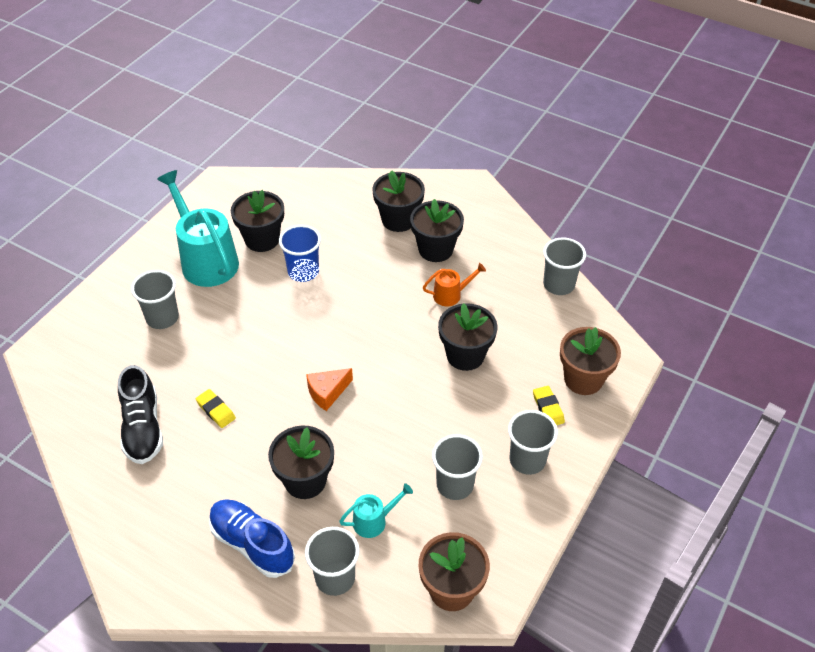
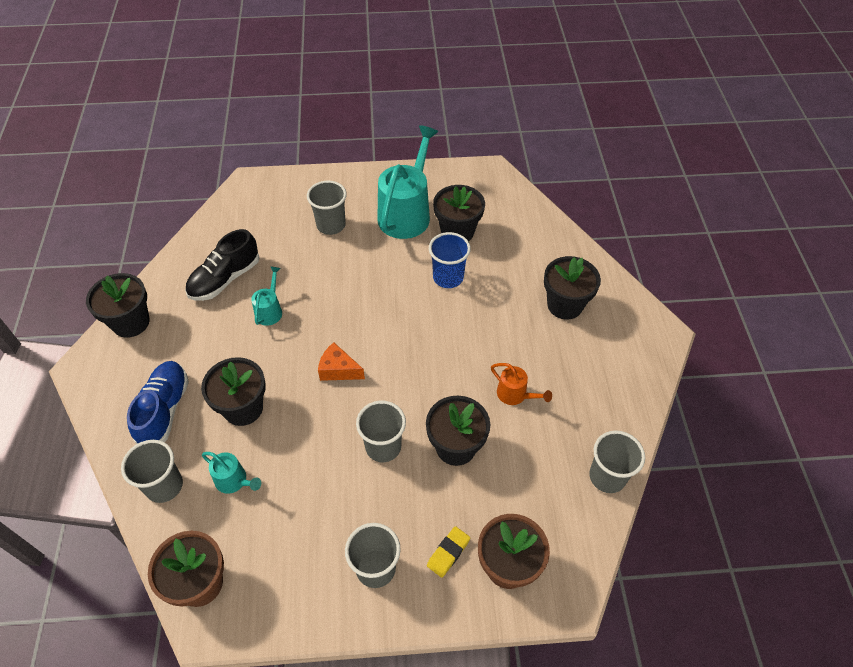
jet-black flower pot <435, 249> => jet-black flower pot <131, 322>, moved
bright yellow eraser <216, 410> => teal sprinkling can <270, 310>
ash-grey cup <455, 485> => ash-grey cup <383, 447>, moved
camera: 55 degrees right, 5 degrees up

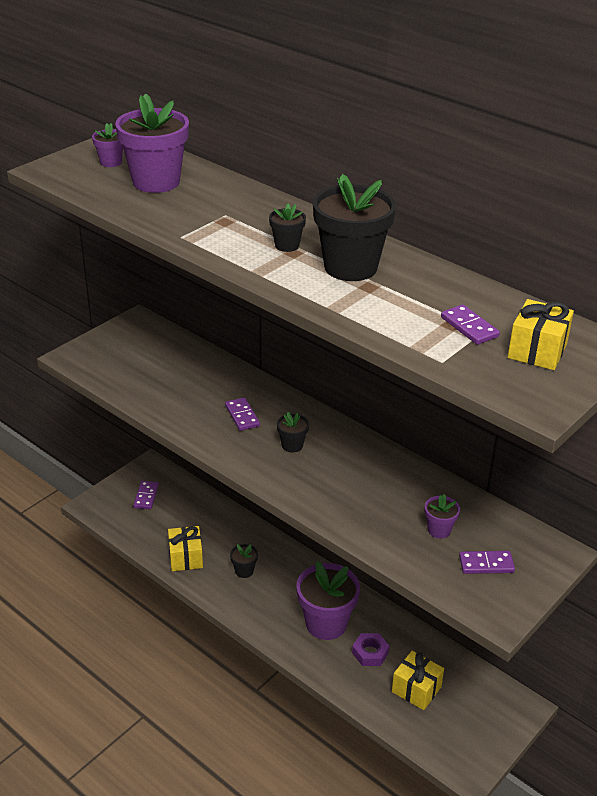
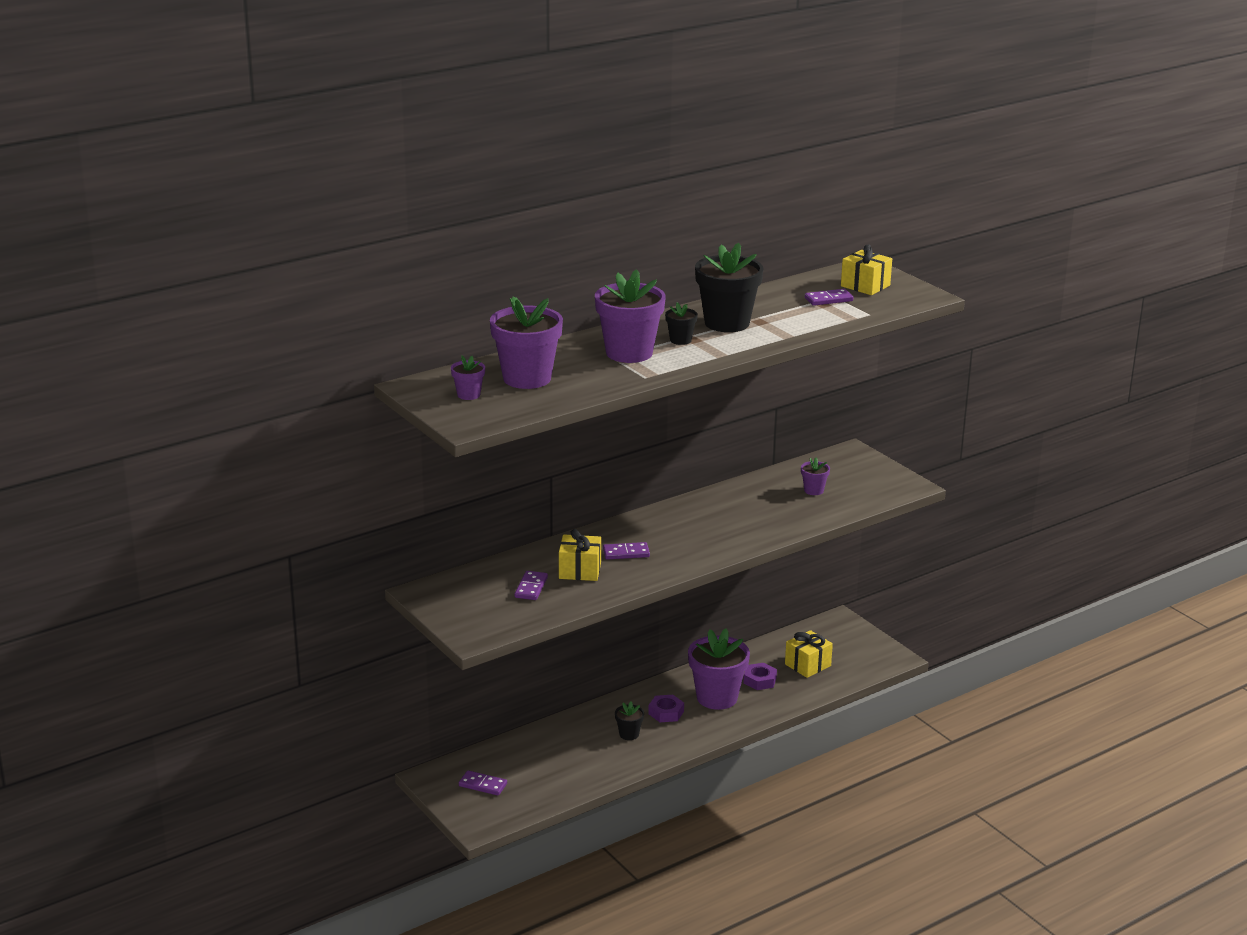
jet-black flower pot <292, 445> => nothing
bright yellow wrapped gift <185, 557> => bright yellow wrapped gift <580, 571>, moved
violet domino piece <486, 564> => violet domino piece <531, 587>, moved
nothing => violet flower pot <629, 353>
nothing => violet hexagon nut <666, 712>
camera: 75 degrees left, 10 degrees down

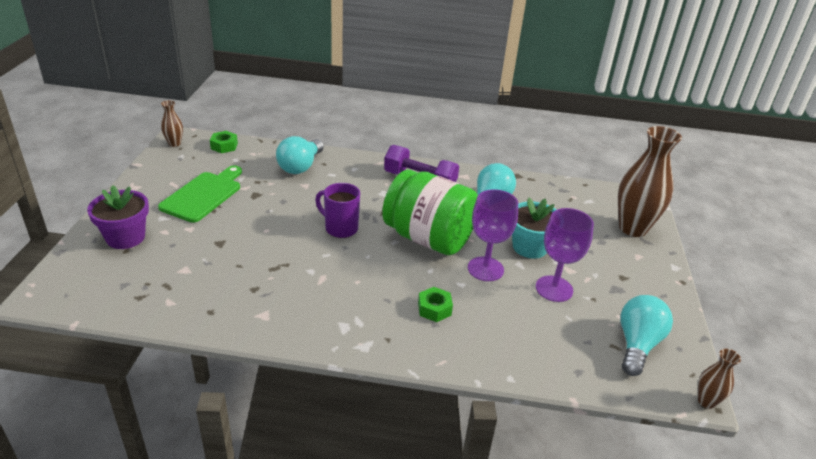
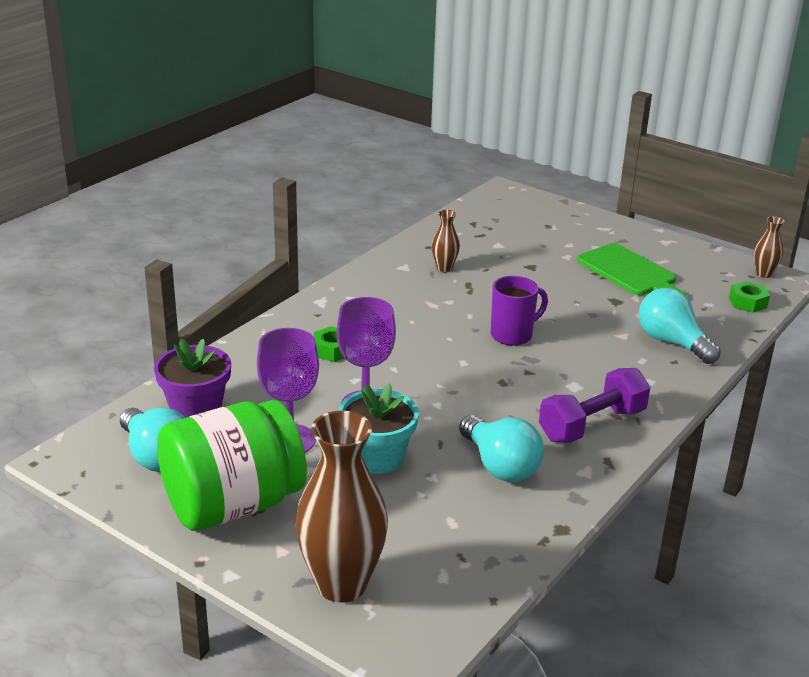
green preserve jar <428, 238> => green preserve jar <233, 505>, moved
violet flower pot <125, 237> => violet flower pot <196, 409>, moved
dark brown tall vase <706, 401> => dark brown tall vase <444, 268>, moved
camera: 120 degrees right, 5 degrees down

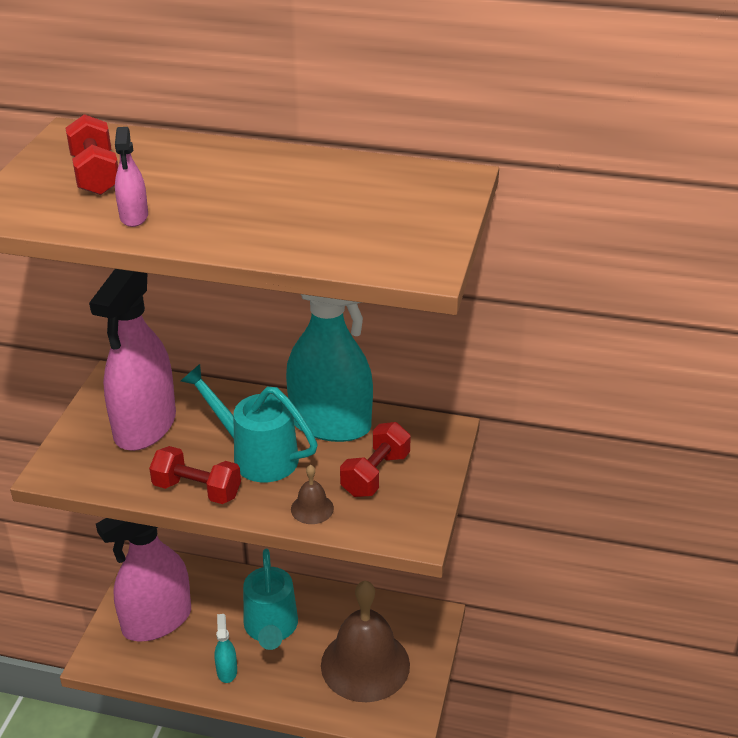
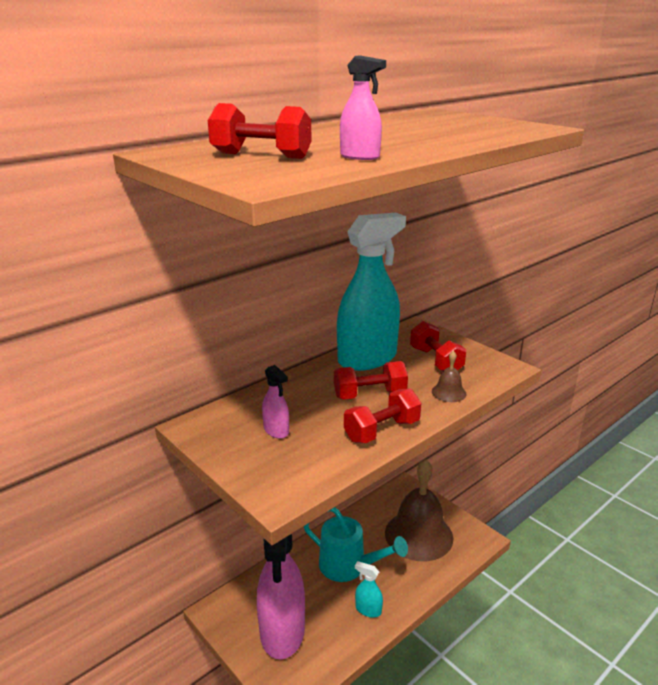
pink sprayer <145, 427> => pink sprayer <276, 430>, x0.41
teal sprinkling can <257, 456> => red free weight <369, 395>
camera: 55 degrees left, 10 degrees down

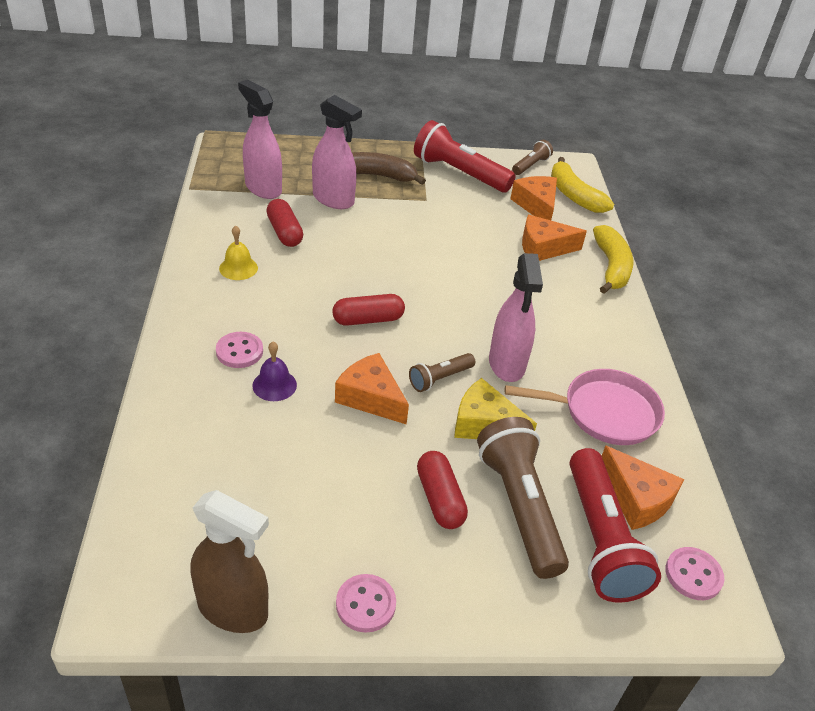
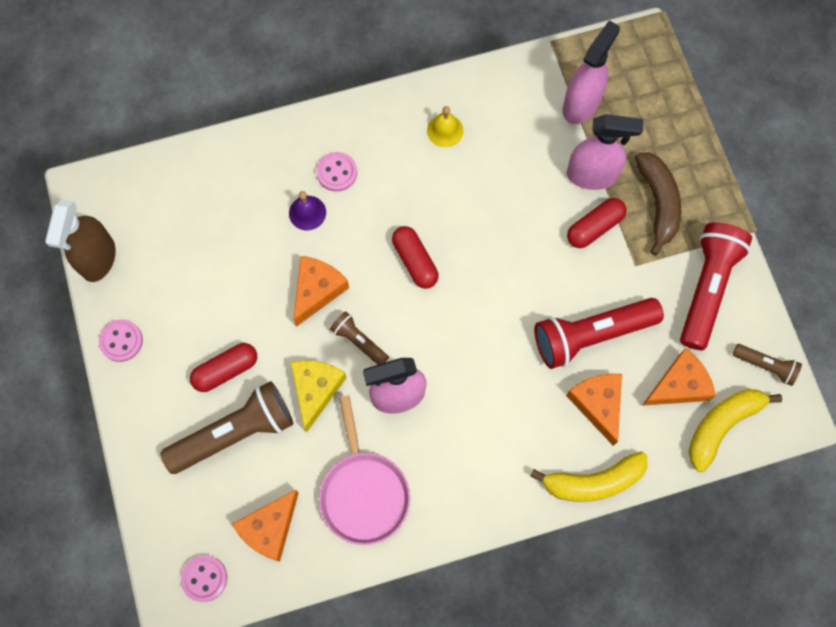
pink sprayer <333, 200> => pink sprayer <592, 175>, 105 degrees counterclockwise
red capsule <284, 232> => red capsule <594, 227>, moved
red torch <600, 539> => red torch <591, 335>, moved
camera: 80 degrees right, 30 degrees up

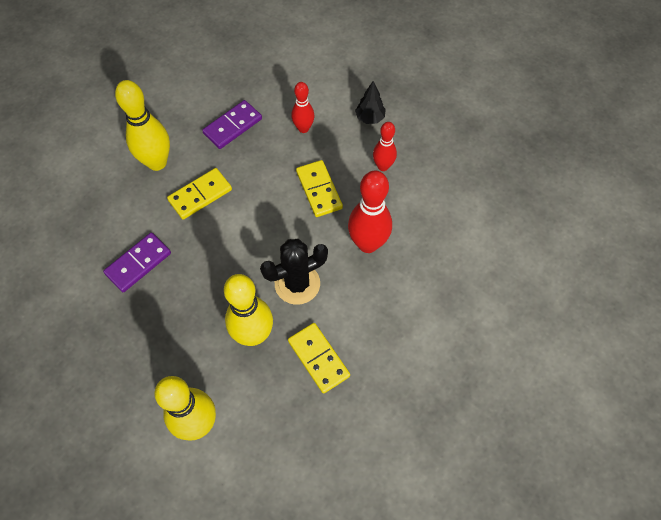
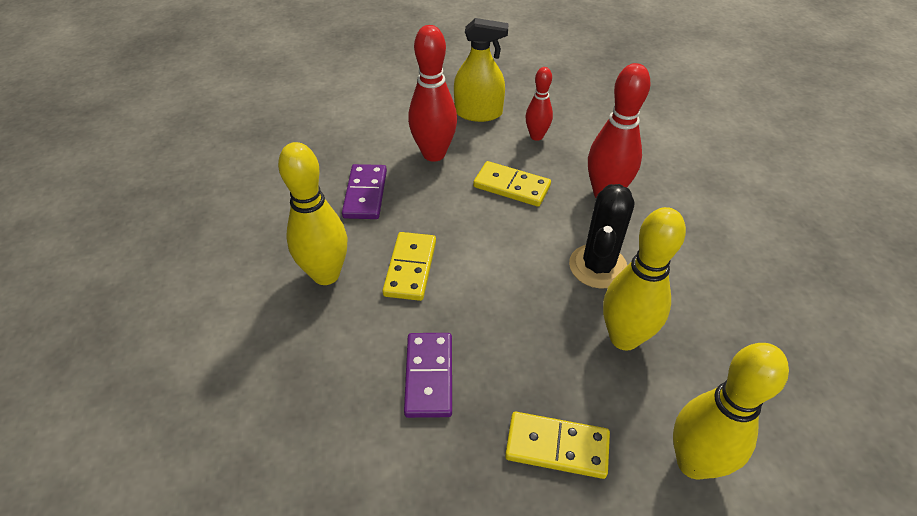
jet-black fir tree <370, 118> => bright yellow sprayer <478, 113>
red tenpin <303, 128> => red tenpin <434, 154>, x1.71
bright yellow domino piece <318, 358> => bright yellow domino piece <557, 446>, moved
camera: 45 degrees left, 15 degrees down

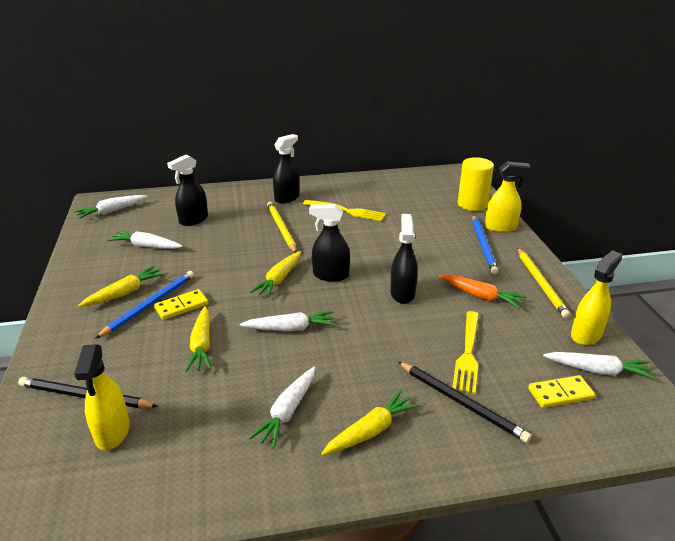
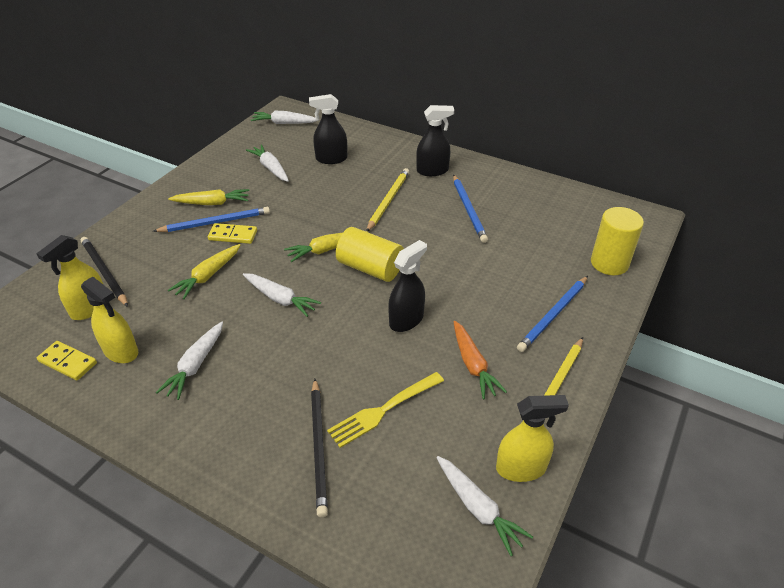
bright yellow sprayer <500, 227> => bright yellow sprayer <121, 351>, moved
bright yellow table fork <347, 211> => blue wooden pencil <468, 210>
jet-black sprayer <330, 275> => bright yellow solid cylinder <370, 268>
snow-white toy carrot <287, 412> => snow-white toy carrot <195, 365>, 45 degrees counterclockwise
bright yellow domino piece <560, 393> => bright yellow domino piece <68, 362>, moved
bright yellow toy carrot <371, 430> => nothing
camera: 40 degrees right, 10 degrees up

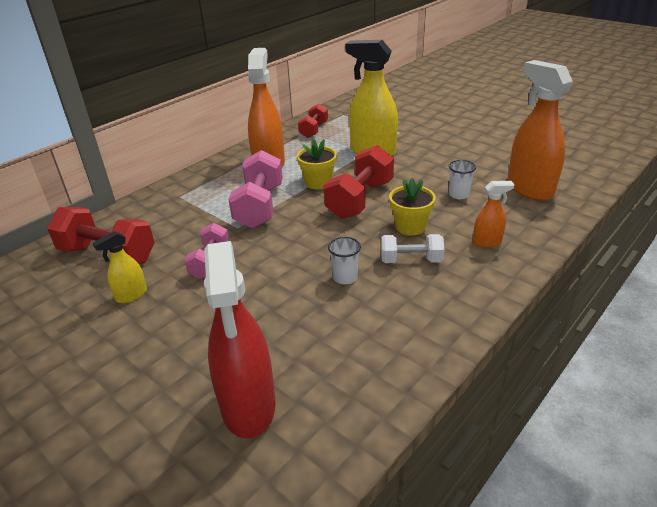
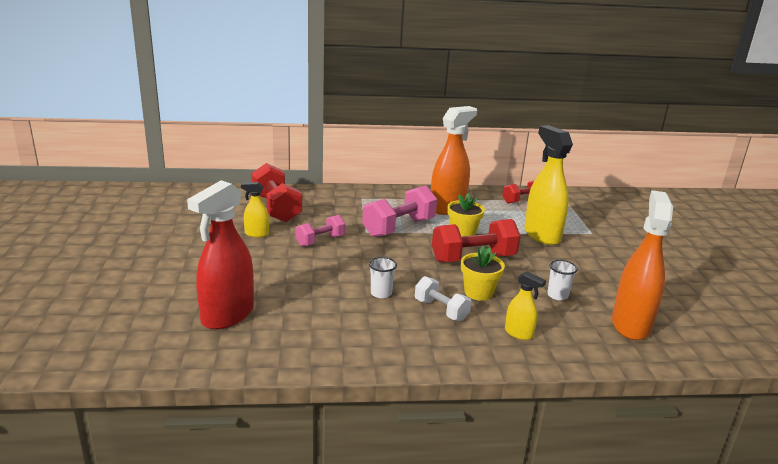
bright orange sprayer <487, 242> => bright yellow sprayer <519, 333>
camera: 40 degrees right, 10 degrees down

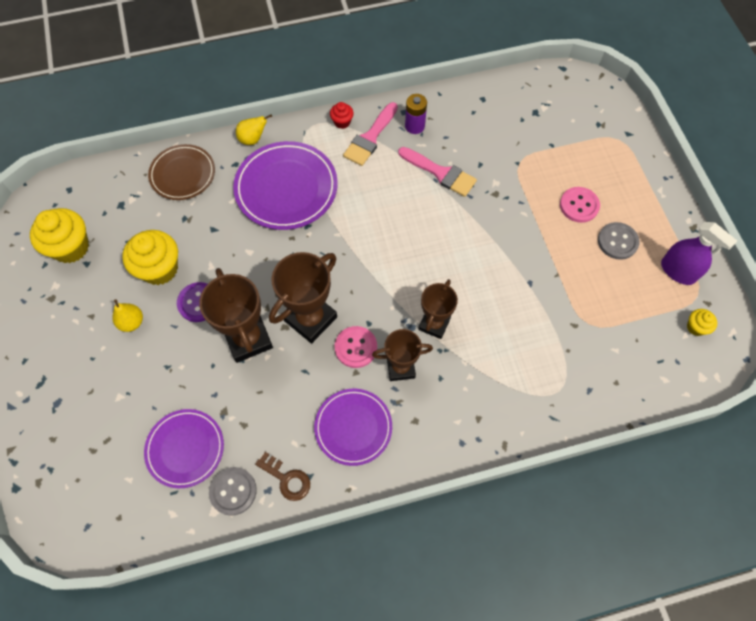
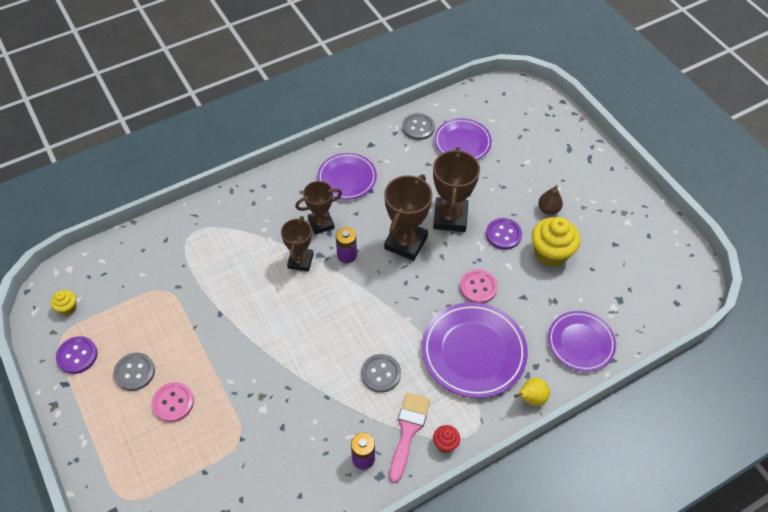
dark brown dinner plate <183, 174> => violet dinner plate <580, 342>
pink paint brush <440, 173> => nothing
bright yellow muffin <71, 247> => nothing
violet sprayer <677, 271> => violet shirt button <77, 356>
dark brown prize cup <248, 339> => dark brown prize cup <450, 218>, 45 degrees clockwise
bright yellow pear fruit <132, 322> => dark brown pear fruit <548, 209>
pink shirt button <356, 347> => pink shirt button <478, 287>, moved
dark brown door key <287, 479> => nothing
nothing => violet power cell <347, 255>
nothing => ash-grey shirt button <381, 374>
camera: 165 degrees right, 10 degrees down

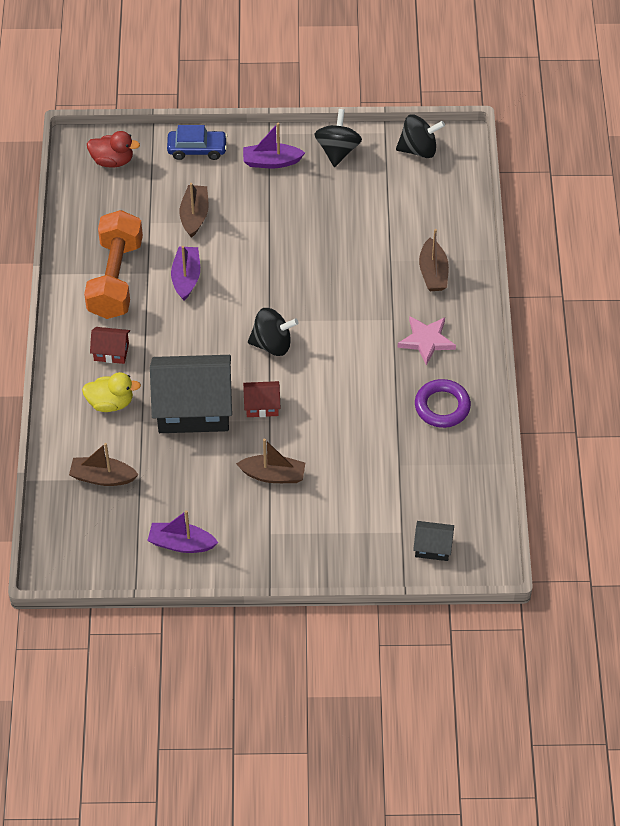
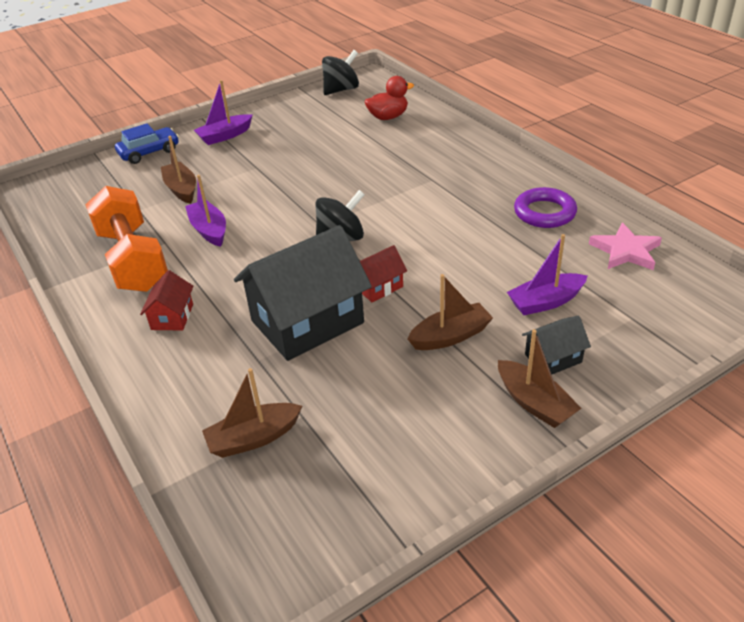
jet-black spinning top <337, 151> => nothing
red rubber duck <112, 160> => red rubber duck <388, 117>, moved
dark brown boat <433, 273> => dark brown boat <534, 403>, moved
pink star shape <426, 341> => pink star shape <625, 251>, moved
red cottage <111, 352> => red cottage <172, 317>, 60 degrees counterclockwise
bright yellow rubber duck <110, 403> => nothing
violet boat <181, 543> => violet boat <545, 302>, moved
jet-black cottage <432, 547> => jet-black cottage <553, 358>, moved
camera: 30 degrees left, 15 degrees down

